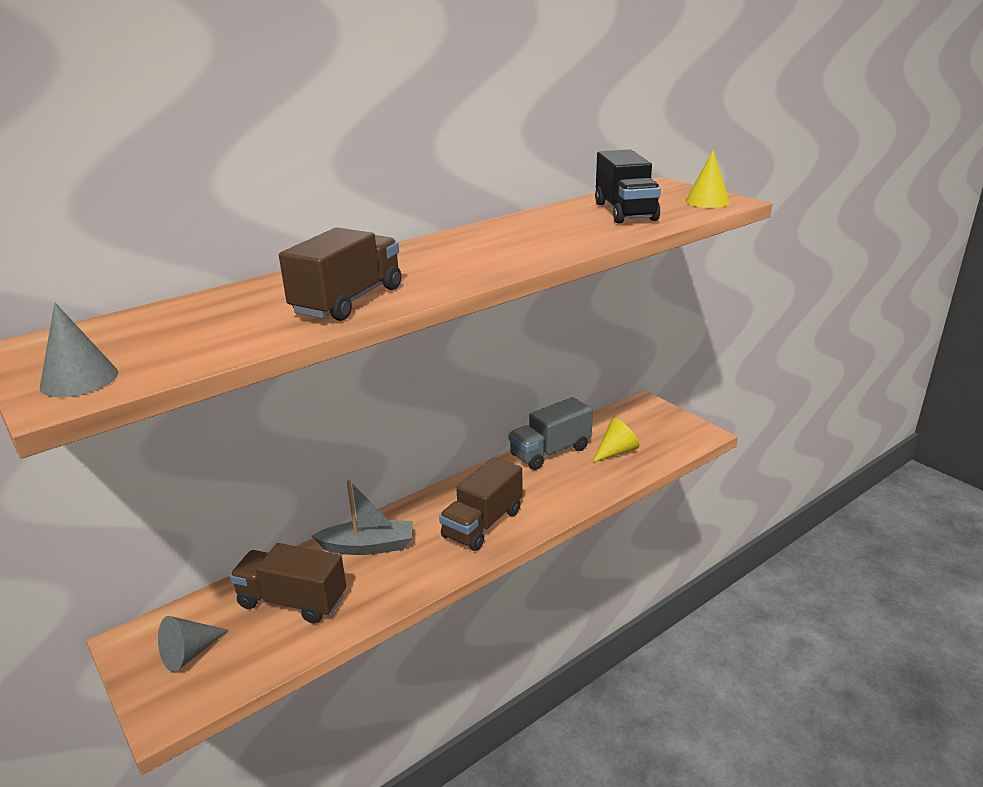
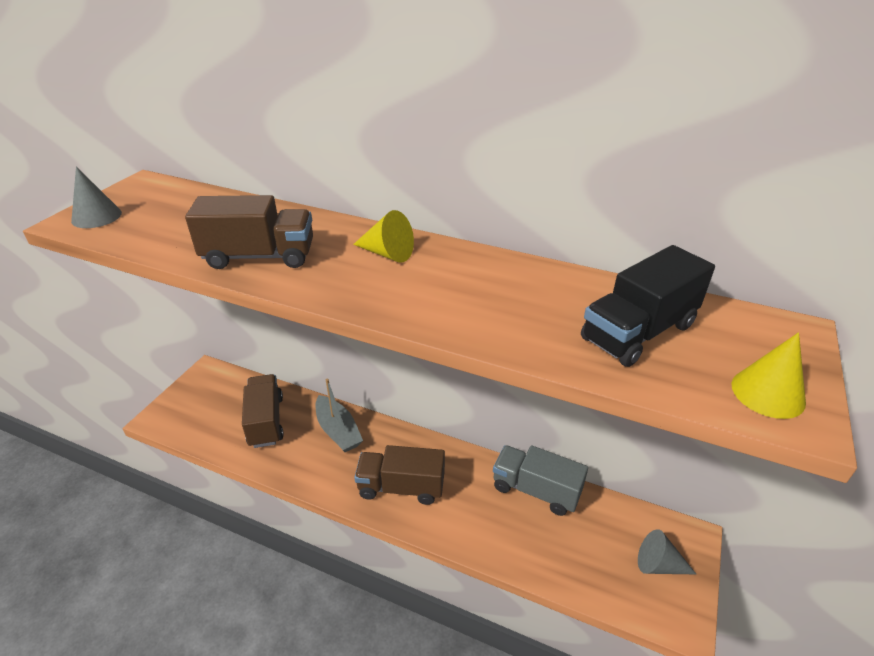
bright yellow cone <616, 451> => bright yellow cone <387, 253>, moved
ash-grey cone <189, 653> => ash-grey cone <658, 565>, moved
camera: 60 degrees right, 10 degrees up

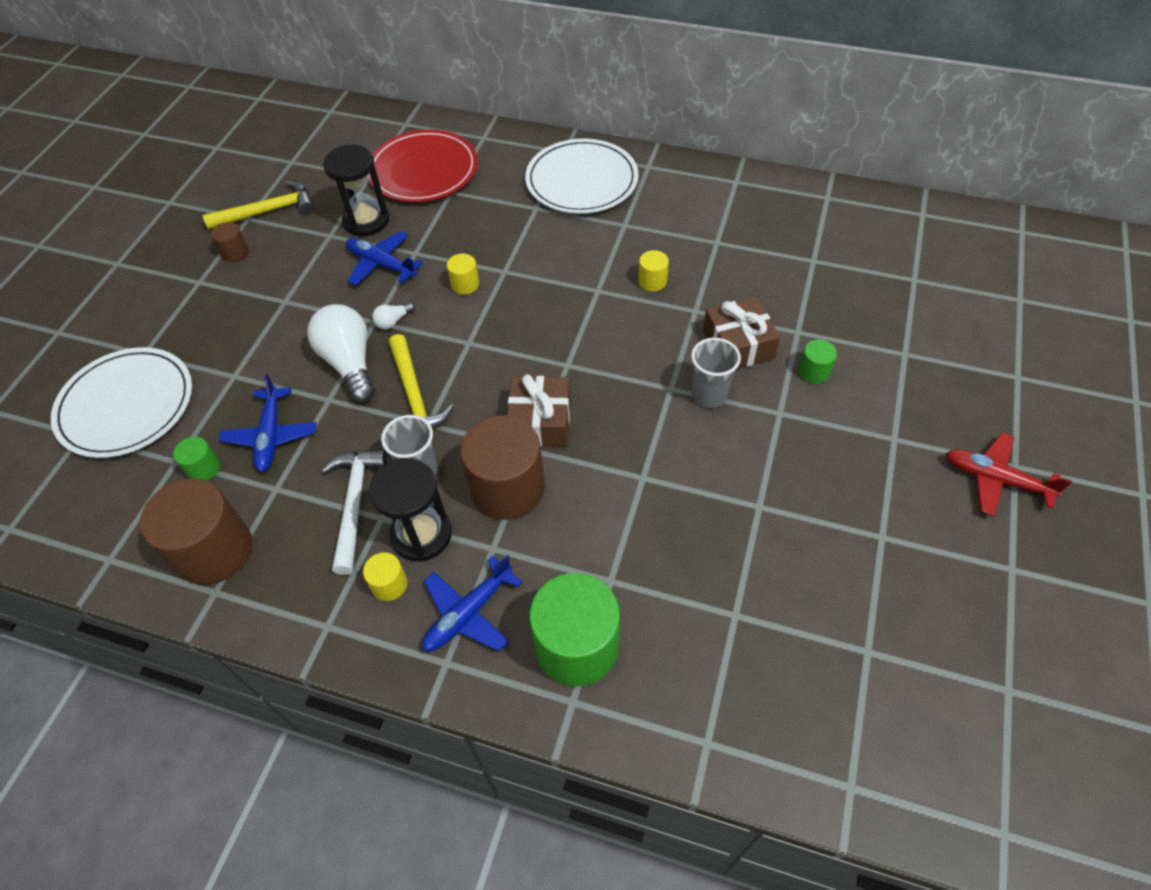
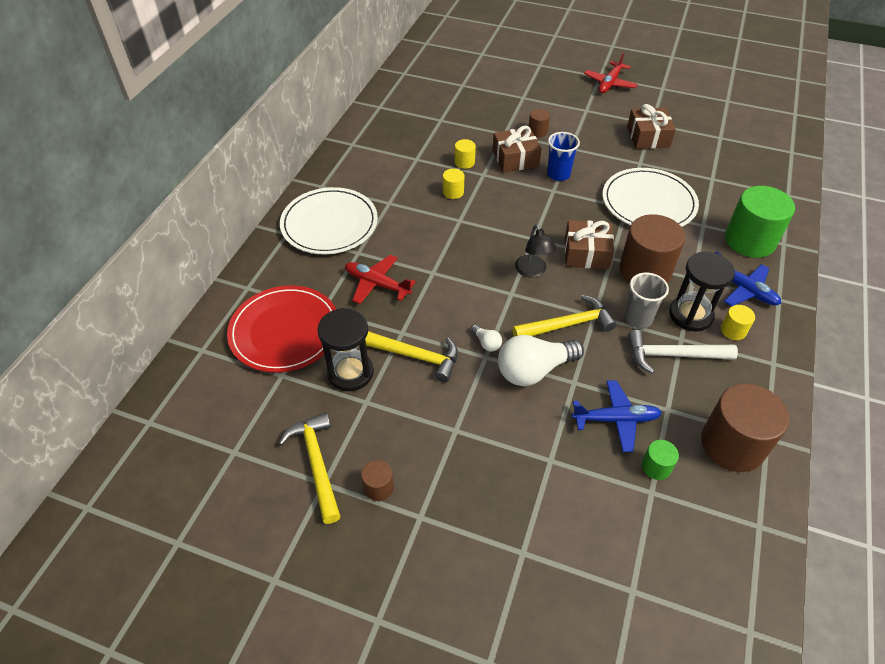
blue plane <381, 264> => bright yellow carpenter's hammer <414, 356>
bright yellow solid cylinder <465, 284> => bright yellow solid cylinder <464, 162>, moved
ash-grey cup <709, 395> => blue cup <558, 174>
green solid cylinder <814, 371> => dark brown solid cylinder <537, 131>
snow-white dinner plate <126, 405> => snow-white dinner plate <648, 202>, moved
nothing => dark brown wrapped gift <648, 137>
nothing => jet-black lamp <532, 271>
nothing => red plane <377, 284>
camera: 90 degrees left, 5 degrees down

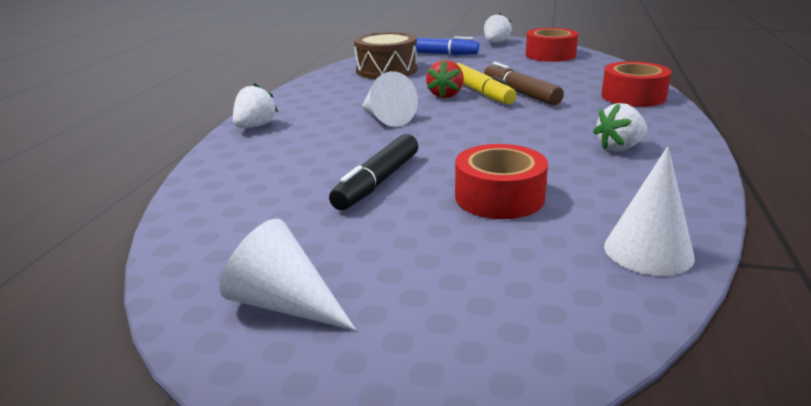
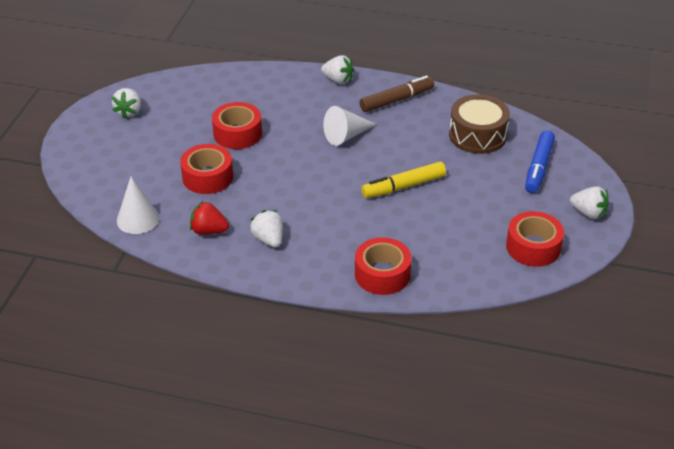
red toy strawberry <445, 95> => red toy strawberry <208, 231>, moved
dark brown marker pen <520, 93> => dark brown marker pen <396, 100>, moved
jet-black marker pen <377, 182> => red tape <237, 133>
snow-white cone <284, 304> => snow-white toy strawberry <129, 112>
camera: 90 degrees right, 15 degrees up

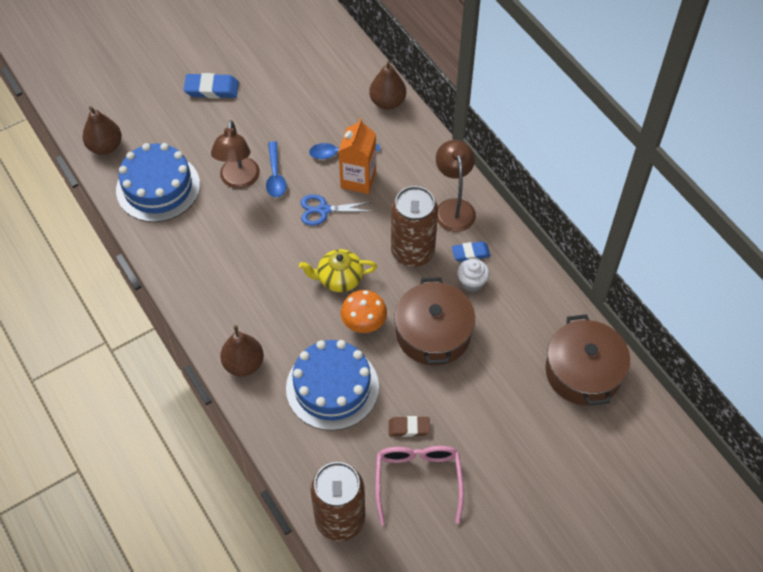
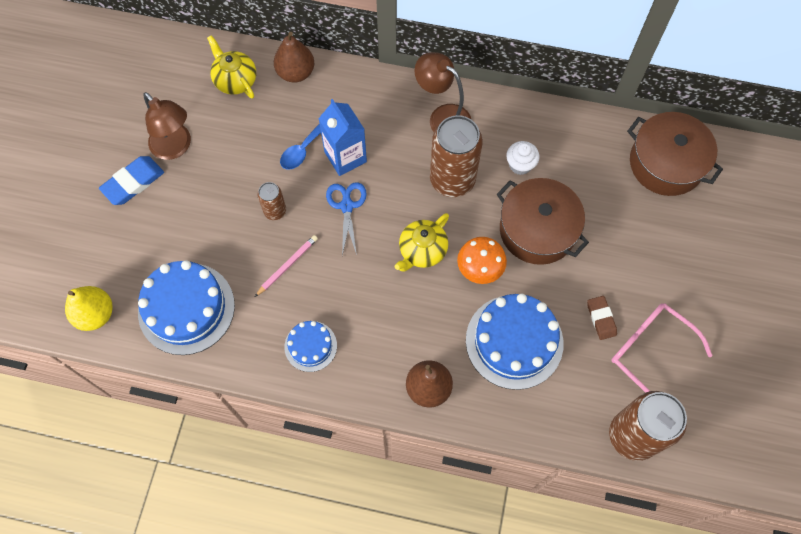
dark brown pear fruit <105, 146> => bright yellow pear fruit <95, 314>
bright orange milk carton <358, 179> => blue milk carton <345, 157>
dark brown lamp <239, 180> => dark brown lamp <175, 147>, moved
blue tablespoon <275, 175> => dark brown soda can <275, 211>
blue shears <323, 210> => blue shears <347, 206>, 135 degrees clockwise
blue eraser <470, 253> => nothing
dark brown eraser <409, 428> => dark brown eraser <601, 318>, 60 degrees counterclockwise
nothing => bright yellow china teapot <235, 80>
nothing => pink wooden pencil <287, 266>
nothing => blue layer cake <310, 346>
camera: 45 degrees left, 10 degrees up

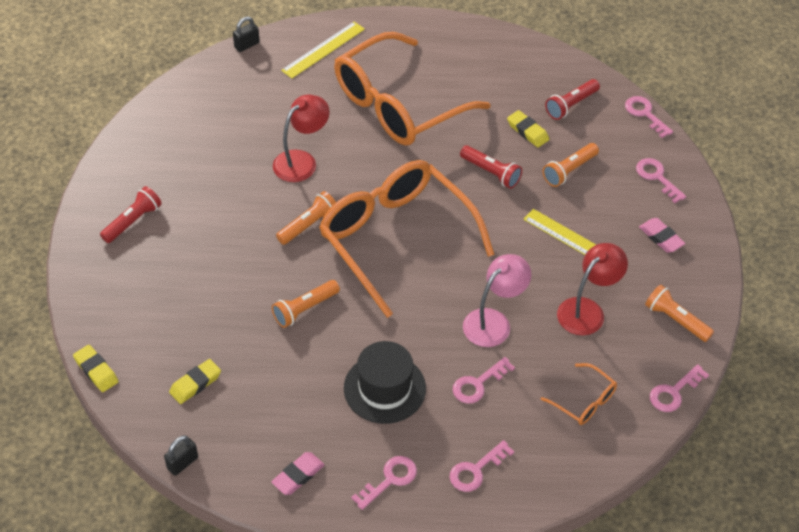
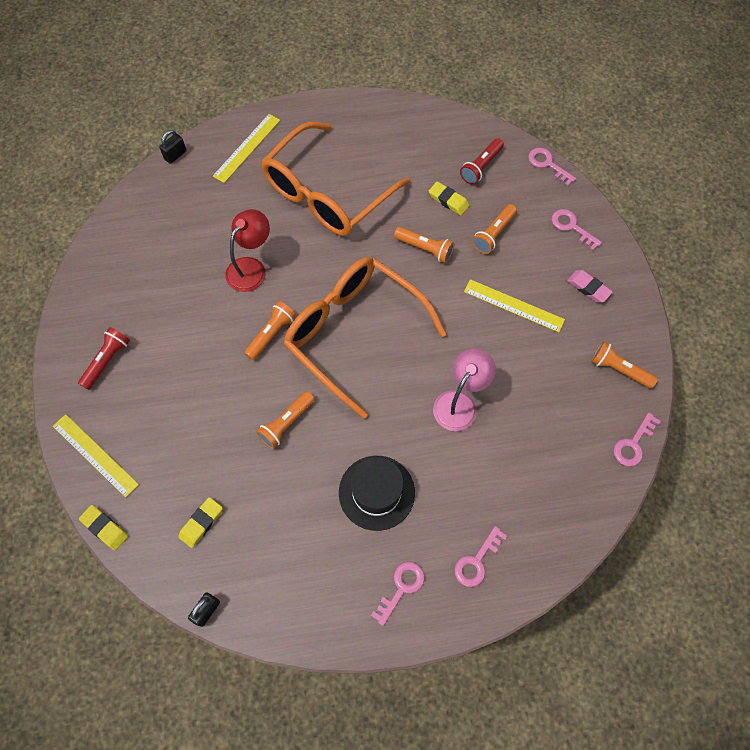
red torch <491, 173> => bright orange torch <425, 249>
red lamp <587, 310> => nothing
pink door key <478, 384> => nothing
bright orange spectacles <584, 401> => nothing
pink eraser <298, 475> => nothing
nothing => bright yellow ruler <95, 455>
camera: 10 degrees left, 15 degrees up

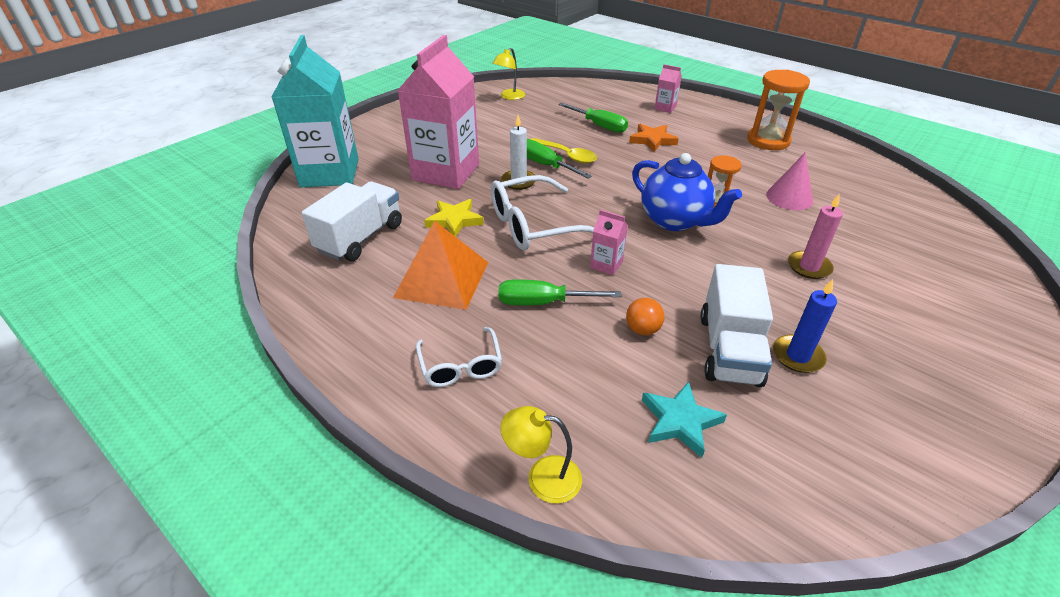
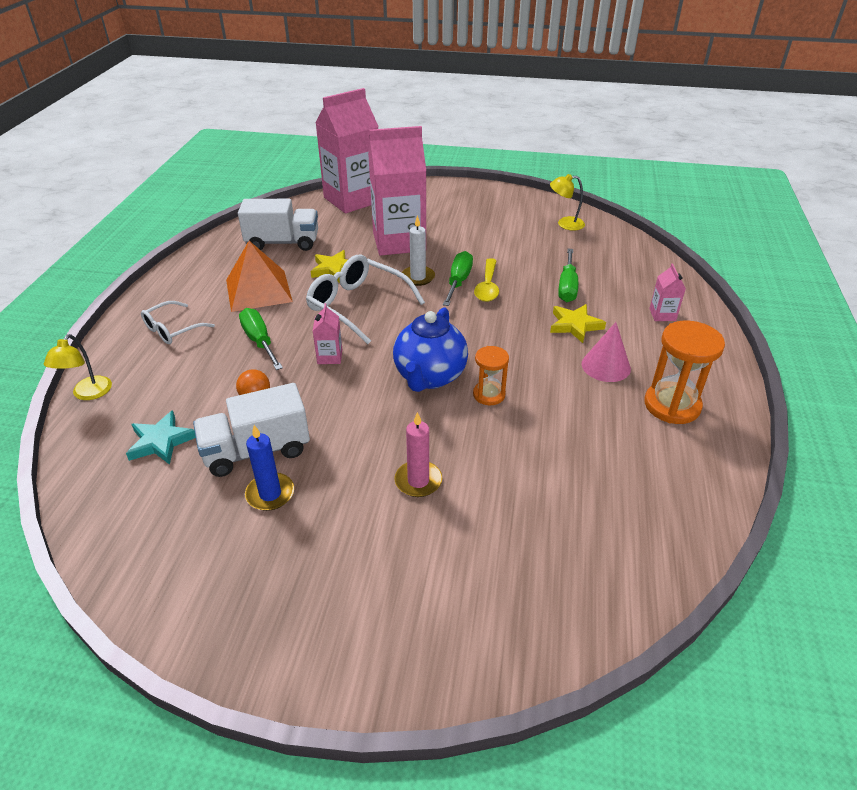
teal milk carton <330, 173> => pink milk carton <352, 200>
bright orange star shape <652, 140> => bright yellow star shape <575, 325>
pink cone <789, 197> => pink cone <606, 366>, moved
bright yellow lamp <542, 477> => bright yellow lamp <88, 394>, 150 degrees counterclockwise
camera: 60 degrees right, 0 degrees up

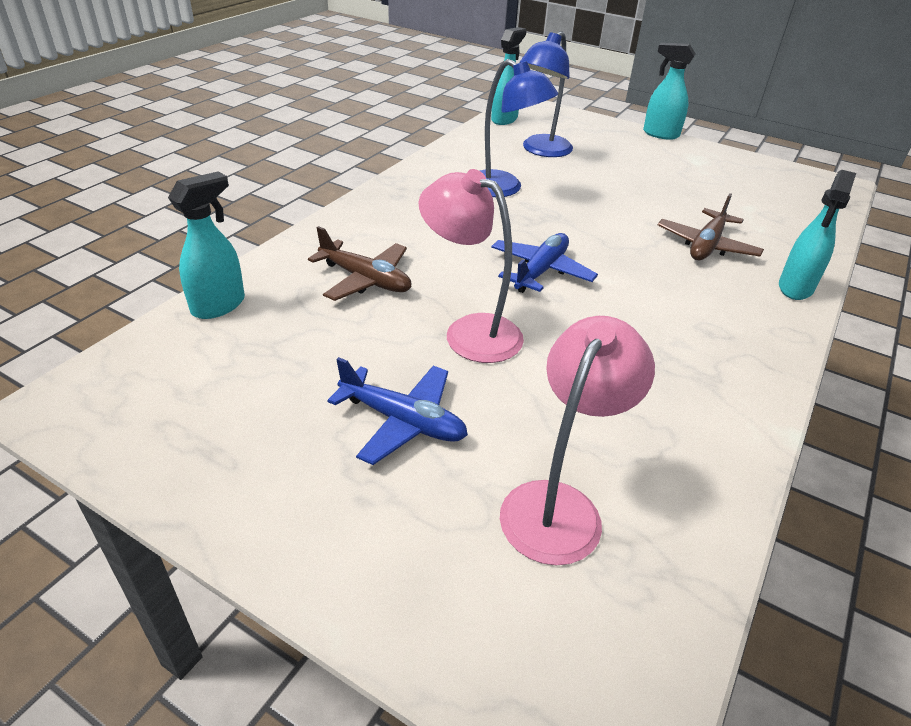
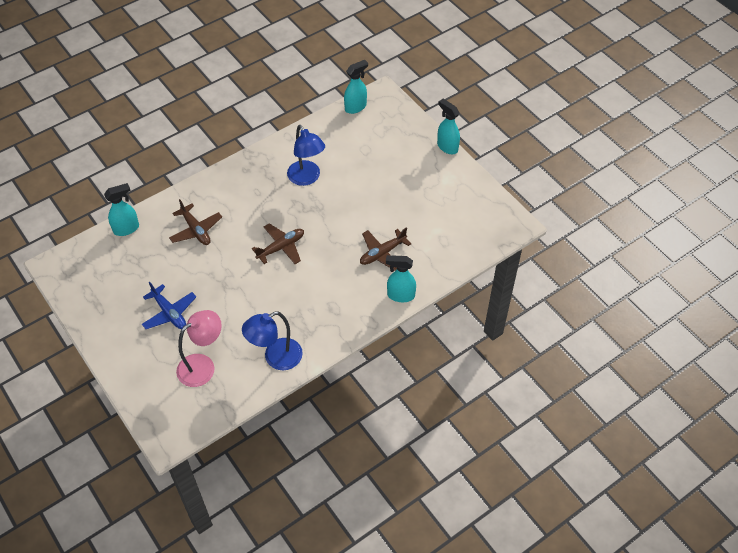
blue lamp <541, 151> => blue lamp <276, 358>, moved
pink lamp <470, 331> => nothing
teal sprayer <795, 288> => teal sprayer <400, 295>, 45 degrees clockwise
blue plane <540, 271> => dark brown plane <281, 247>
camera: 25 degrees right, 15 degrees up

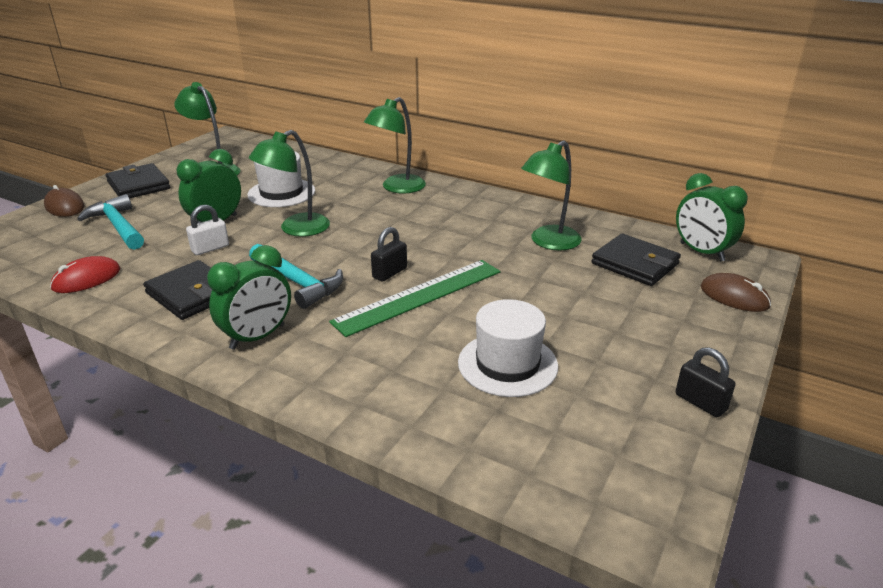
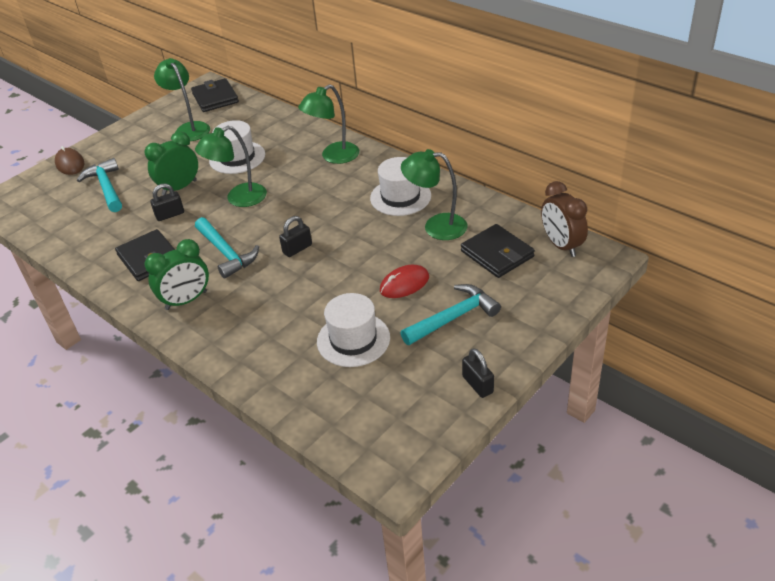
green lamp <549, 242> => green lamp <436, 226>, 45 degrees clockwise
jet-black wallet <138, 185> => jet-black wallet <215, 98>, moved
green clock <701, 252> => dark brown clock <561, 245>
snow-white small lock <210, 248> => jet-black small lock <170, 215>
red mouse <86, 279> => red mouse <404, 284>, moved
green ruler <419, 296> => nothing
dark brown mouse <734, 296> => nothing
nothing => snow-white hat <400, 197>
nothing => teal carpenter's hammer <453, 318>
camera: 15 degrees right, 10 degrees up

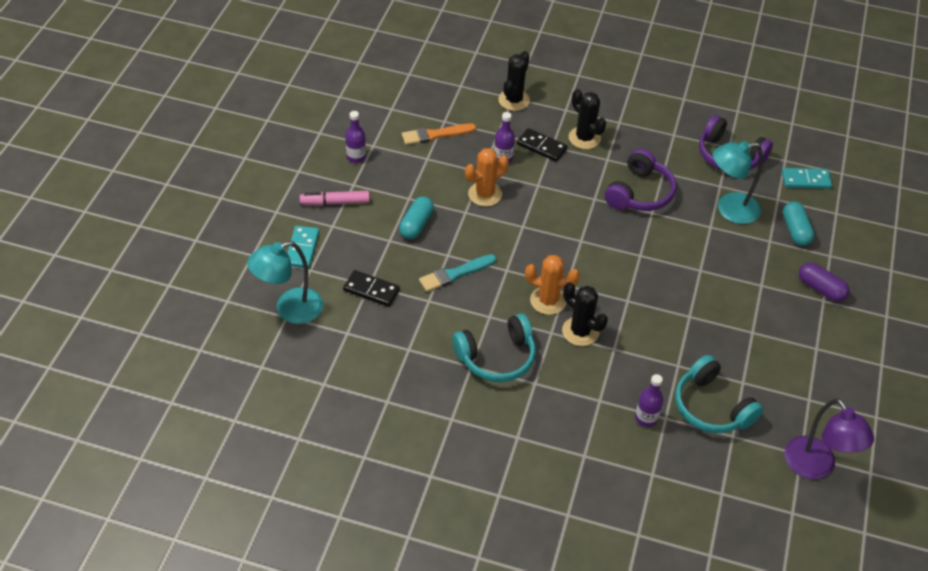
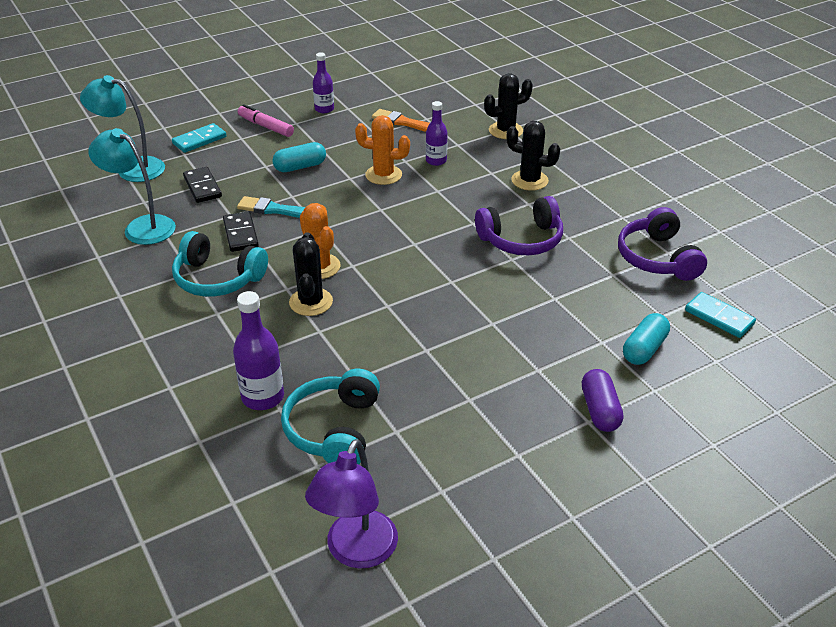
jet-black cactus <584, 138> => jet-black cactus <529, 180>, 75 degrees counterclockwise
jet-black domino piece <541, 146> => jet-black domino piece <241, 234>, moved
teal lamp <729, 209> => teal lamp <142, 226>, moved
violet drink bottle <646, 418> => violet drink bottle <263, 397>, x1.50
camera: 45 degrees right, 10 degrees down

